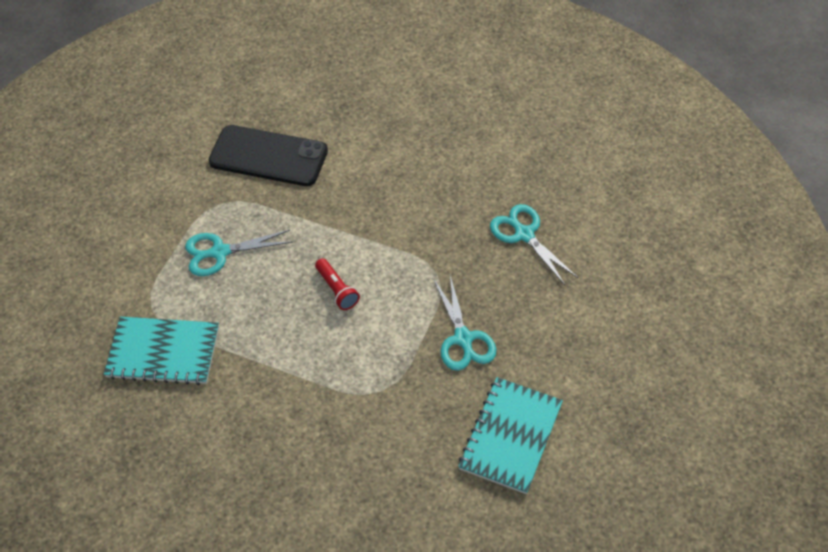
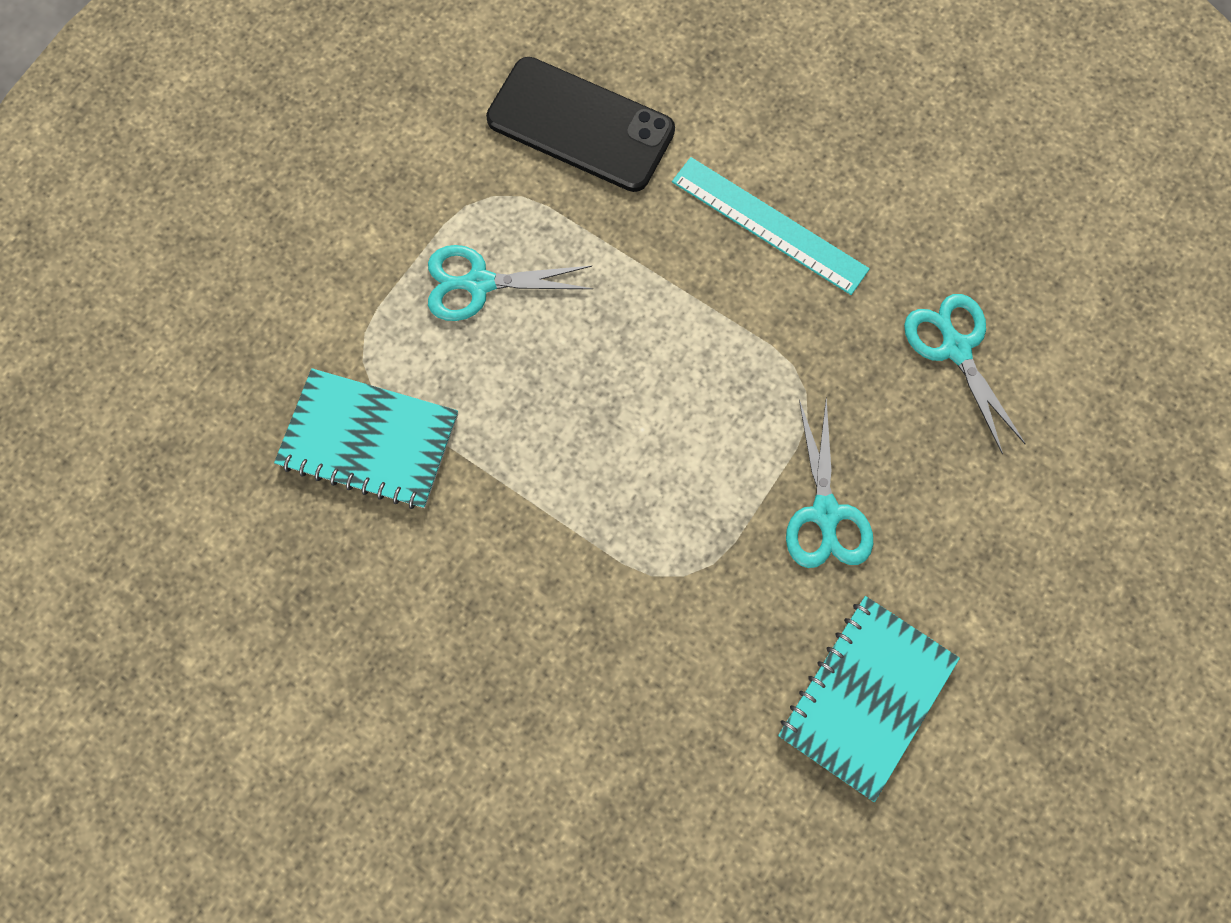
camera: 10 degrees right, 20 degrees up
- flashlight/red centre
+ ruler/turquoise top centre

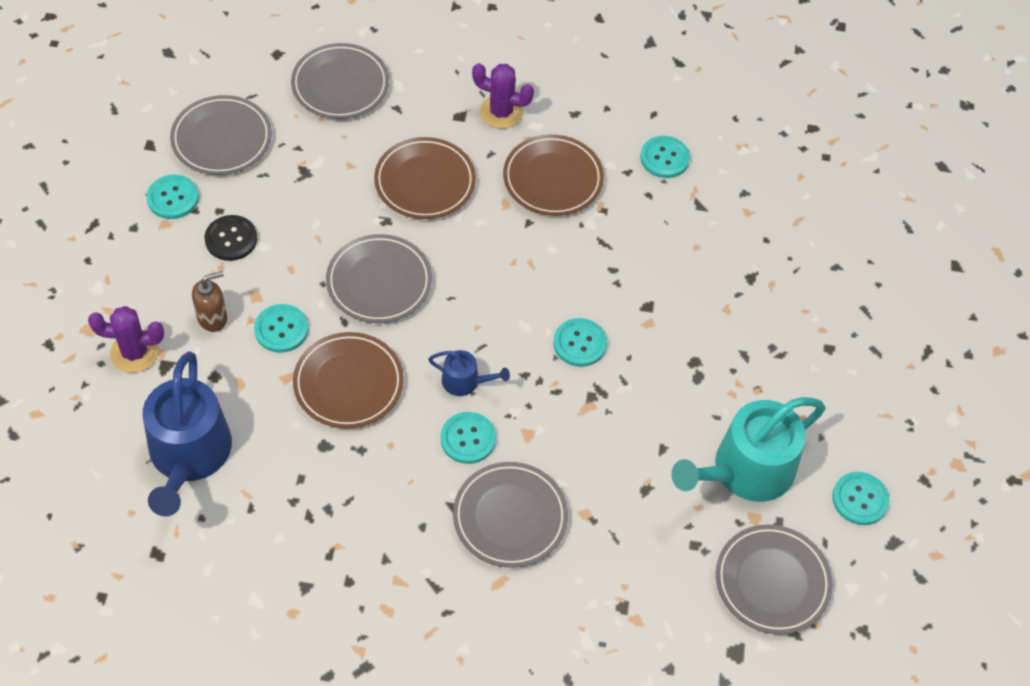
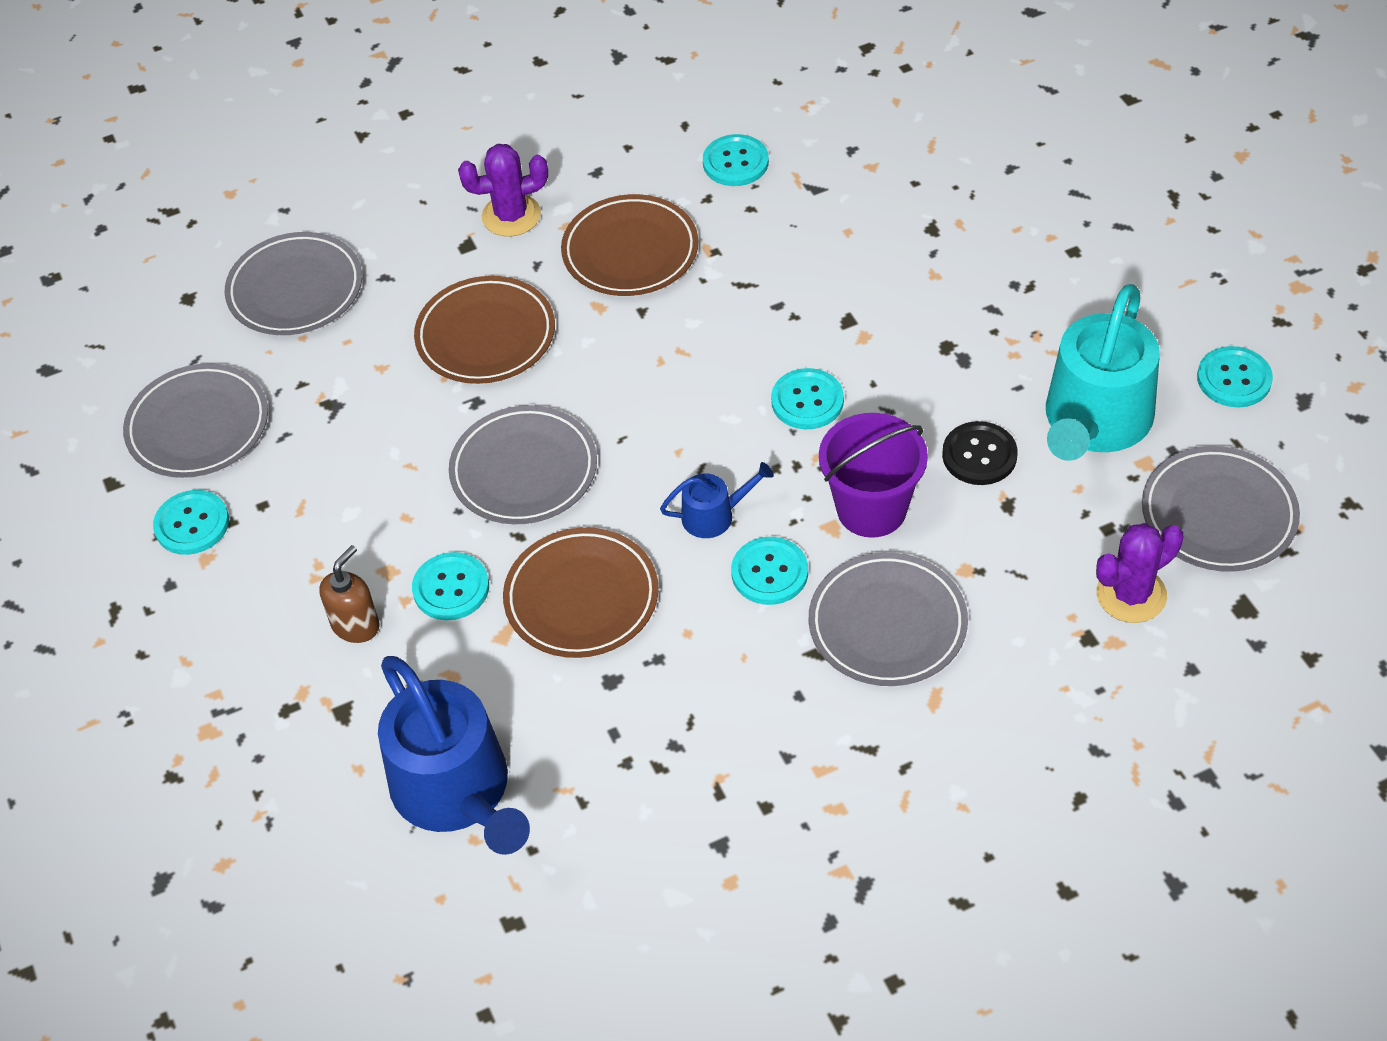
camera: 25 degrees left, 5 degrees down
~ cactus/purple (1st from left in the first image) middle left to cactus/purple (2nd from left) middle right
~ button/black middle left to middle right
+ bucket/purple centre

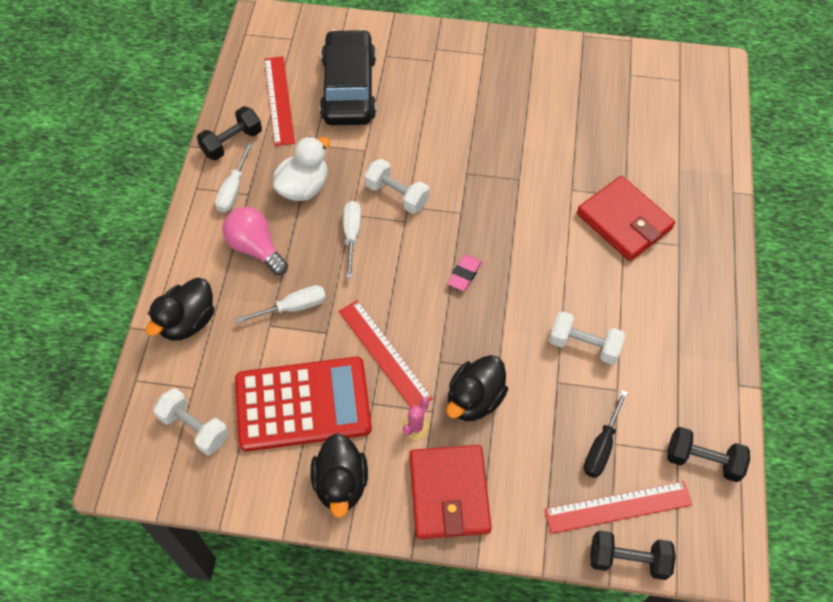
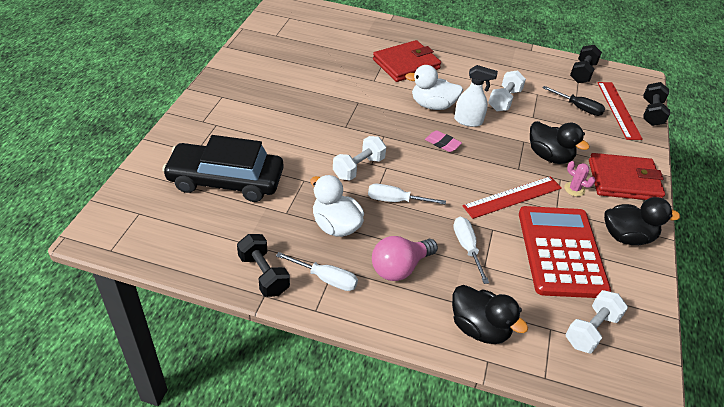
camera: 85 degrees left, 15 degrees down
- ruler/red (1st from left) top centre
+ duck/white (2nd from left) top centre
+ spray bottle/white top centre

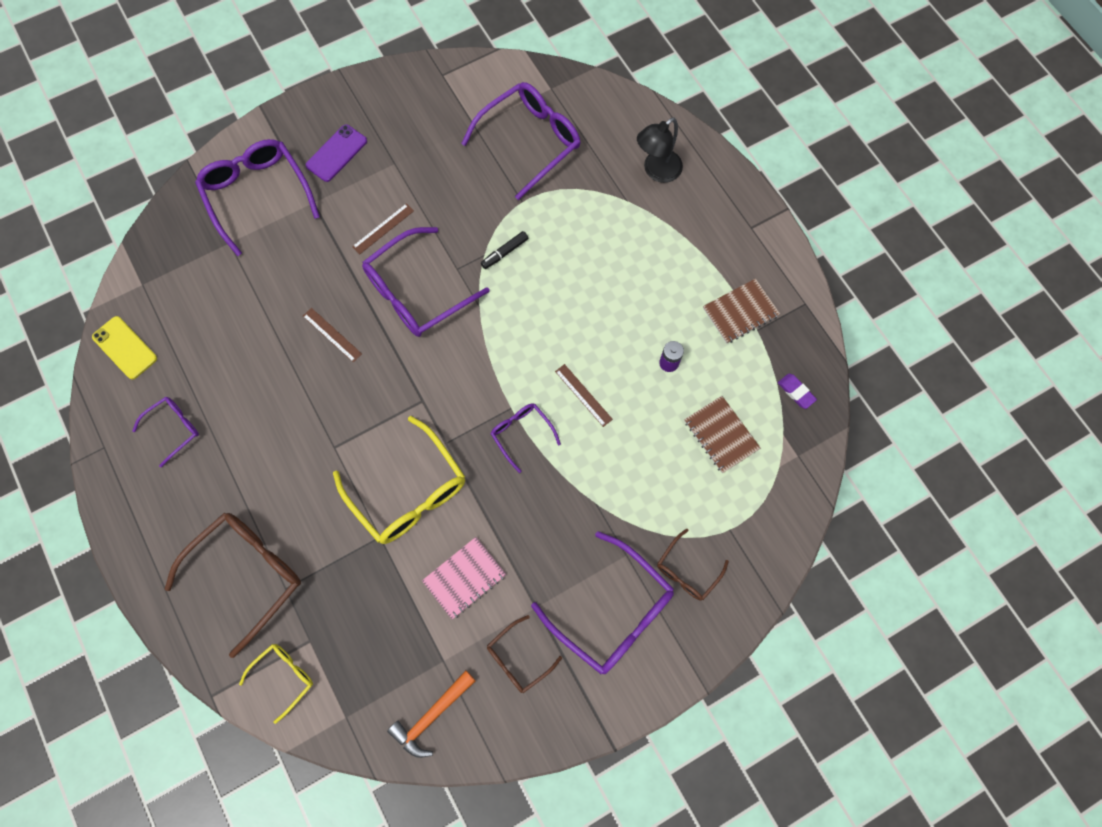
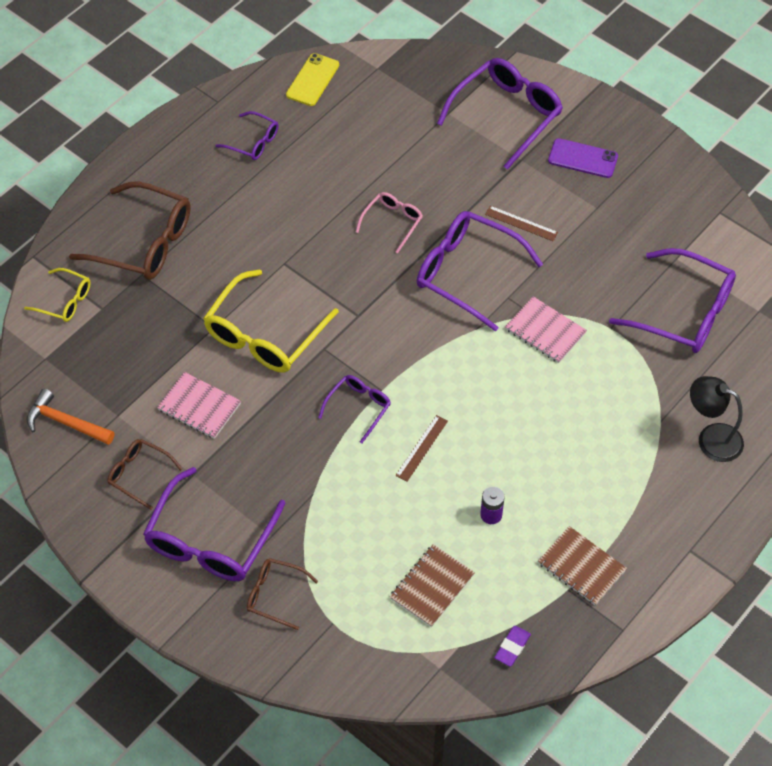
camera: 70 degrees right, 15 degrees down
~ ruler/brown (1st from left) middle left to glasses/pink top centre
~ marker/black top centre to notebook/pink (2nd from left) middle right

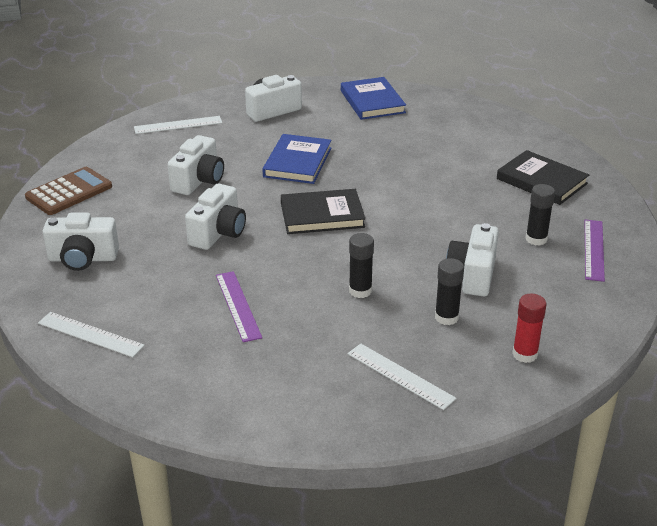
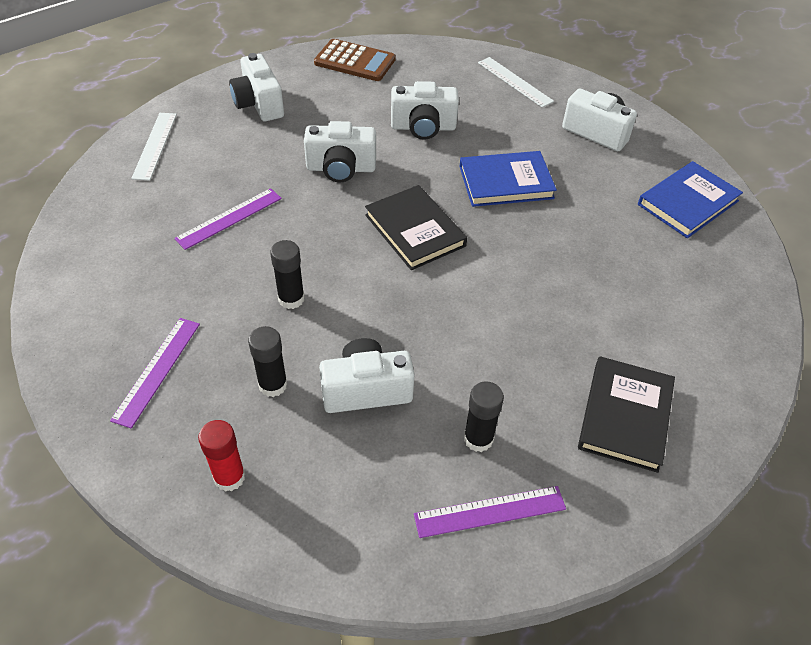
camera: 65 degrees right, 15 degrees up
~ ruler/white (3rd from left) bottom centre to ruler/purple (1st from left) middle left

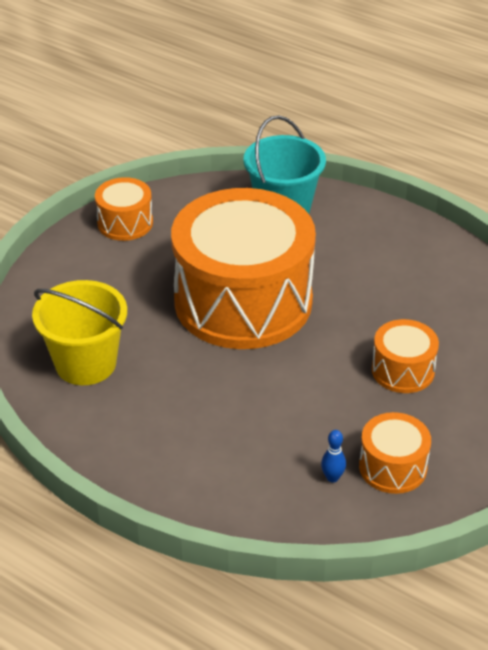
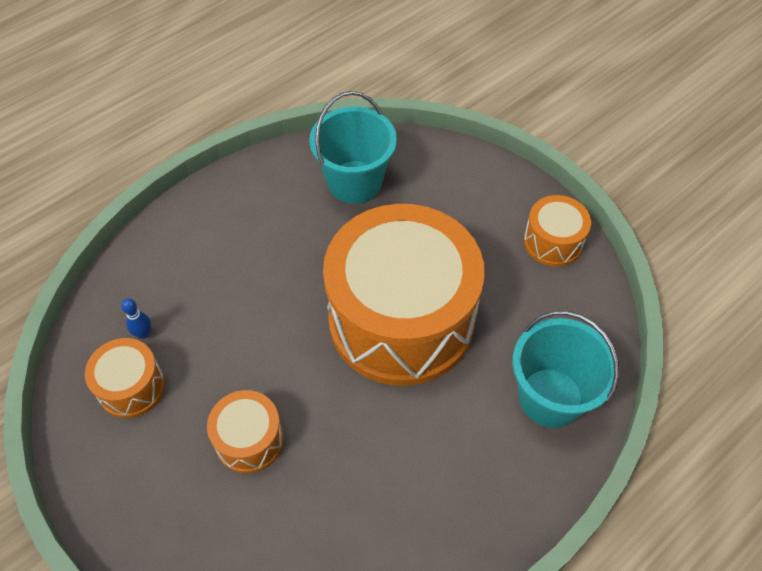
camera: 105 degrees right, 15 degrees up
~ bucket/yellow middle left to bucket/turquoise (1st from left) top centre

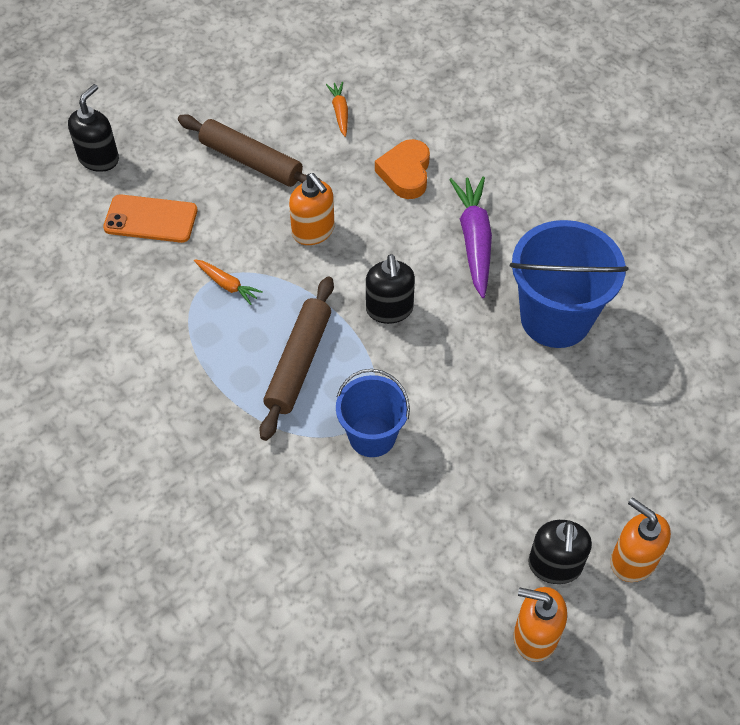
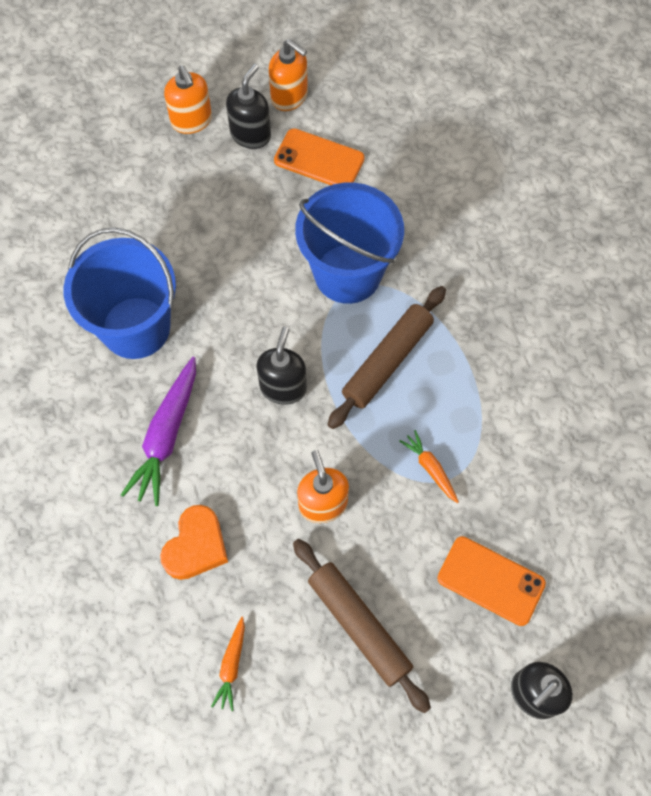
camera: 160 degrees left, 10 degrees up
~ bucket/blue (1st from left in the first image) centre = top centre x1.60
+ phone/orange (1st from left) top centre

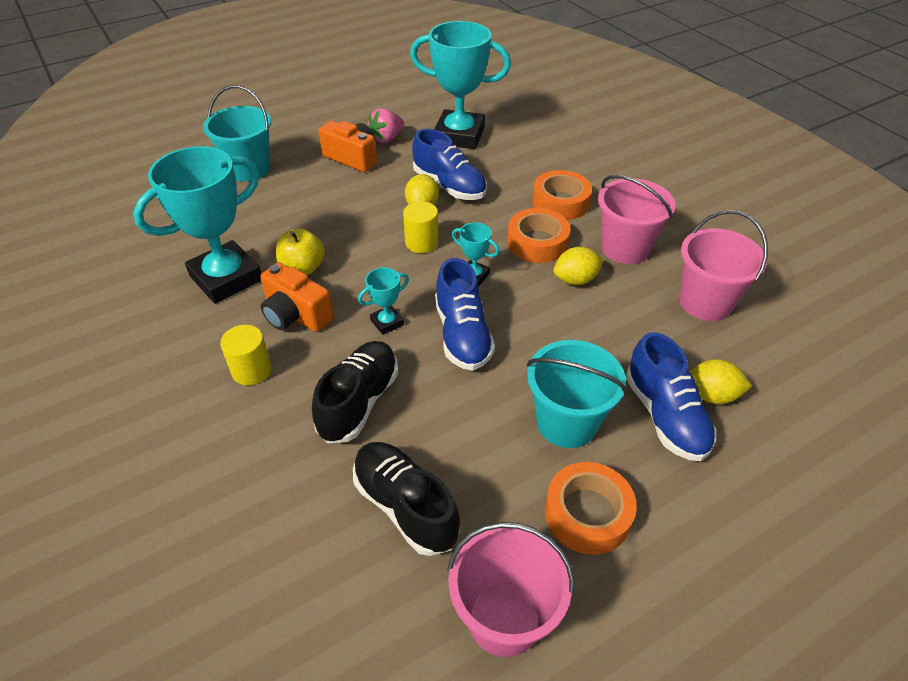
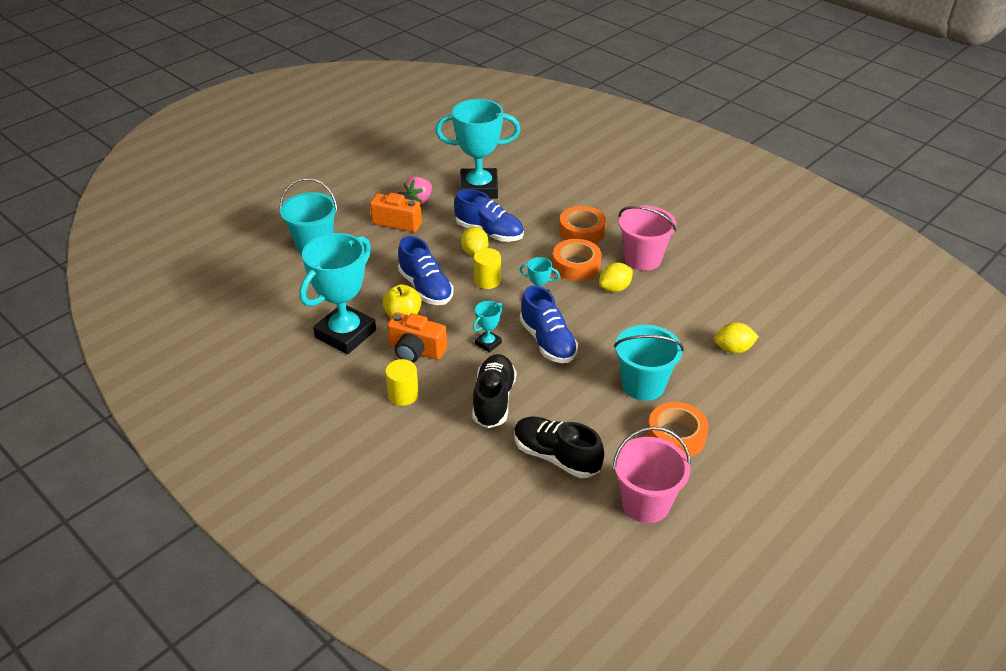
camera: 15 degrees left, 5 degrees down
~ shoe/blue (3rd from left in the first image) middle right to shoe/blue (1st from left) centre
- bucket/pink (3rd from left) middle right

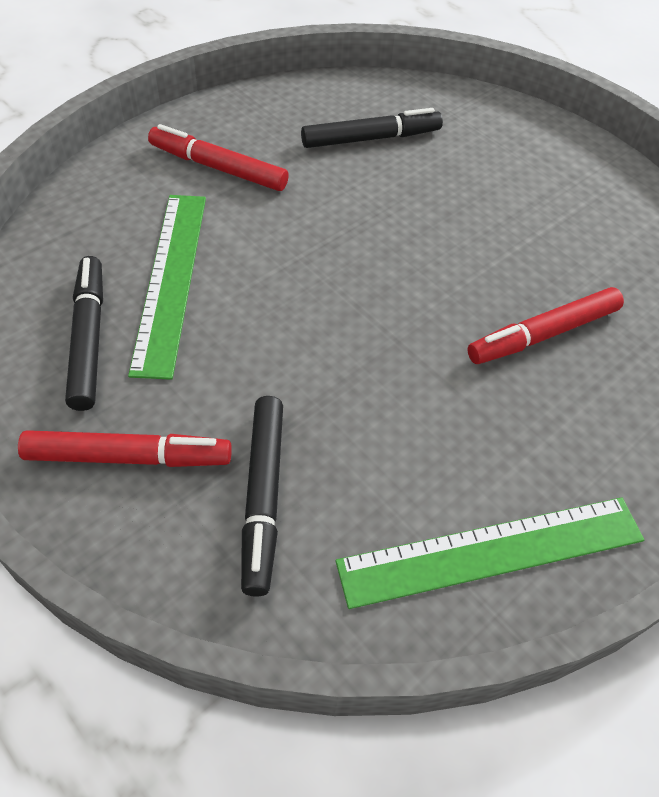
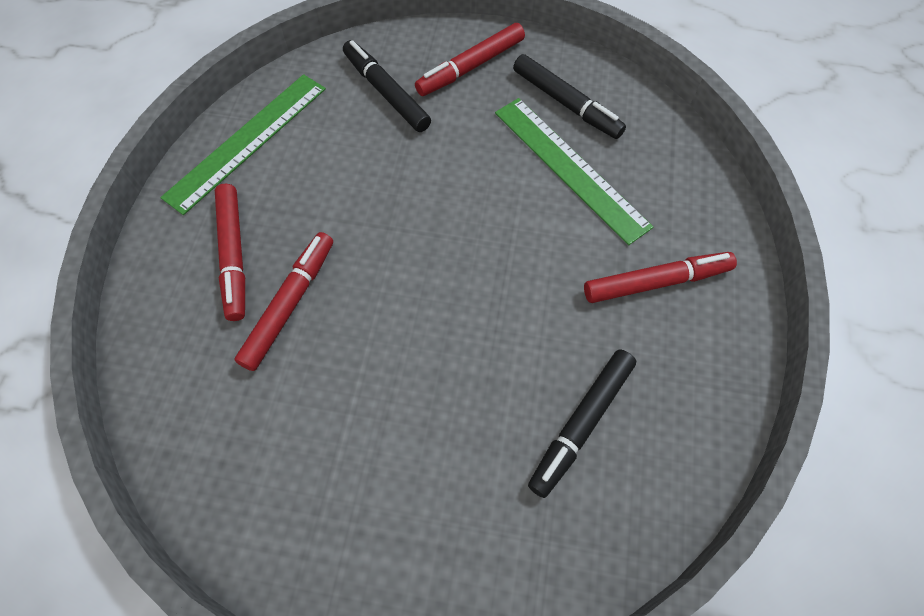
camera: 145 degrees right, 10 degrees up
+ marker/red (1st from left) middle left

